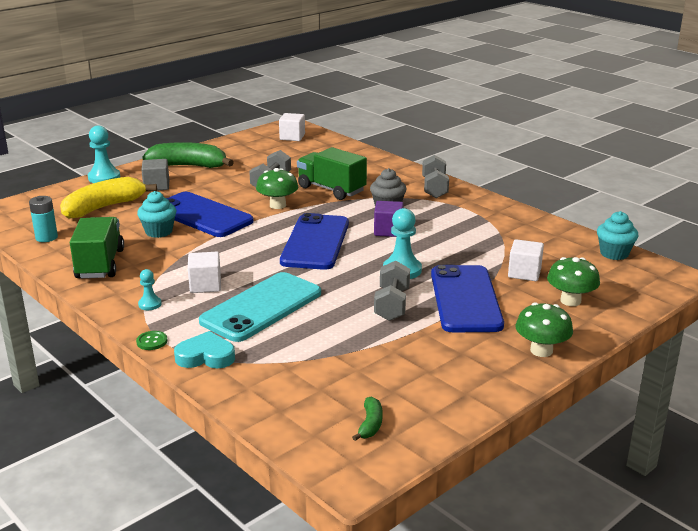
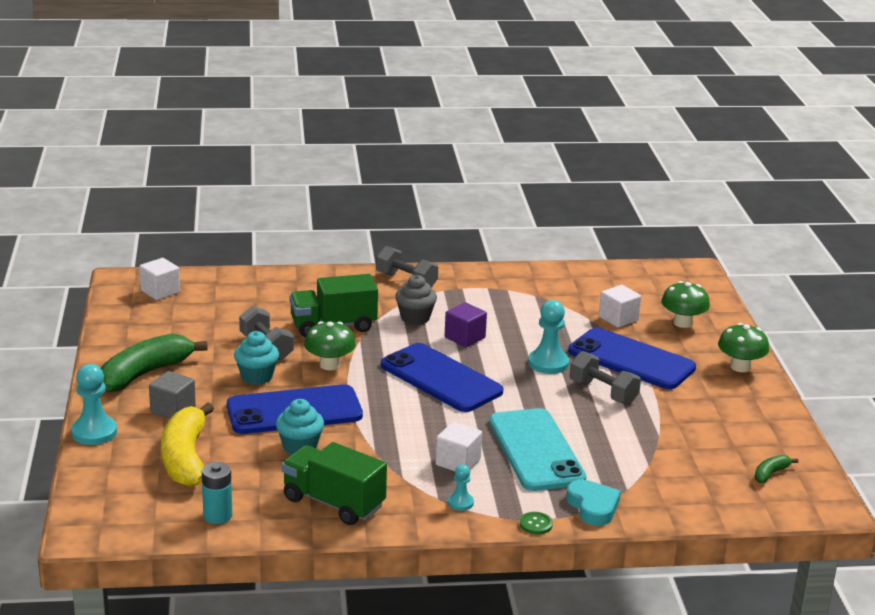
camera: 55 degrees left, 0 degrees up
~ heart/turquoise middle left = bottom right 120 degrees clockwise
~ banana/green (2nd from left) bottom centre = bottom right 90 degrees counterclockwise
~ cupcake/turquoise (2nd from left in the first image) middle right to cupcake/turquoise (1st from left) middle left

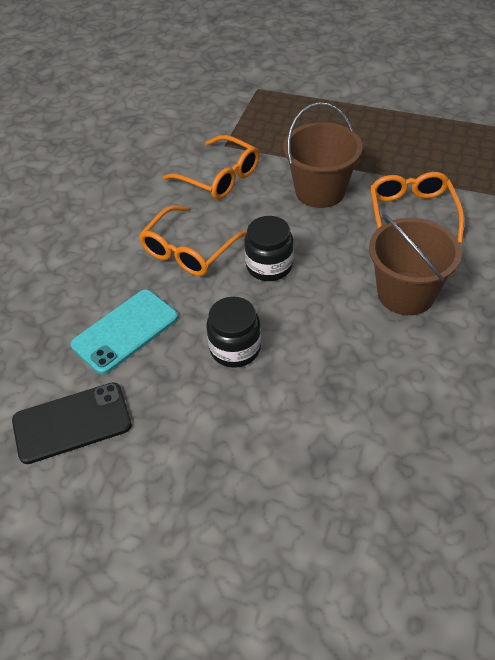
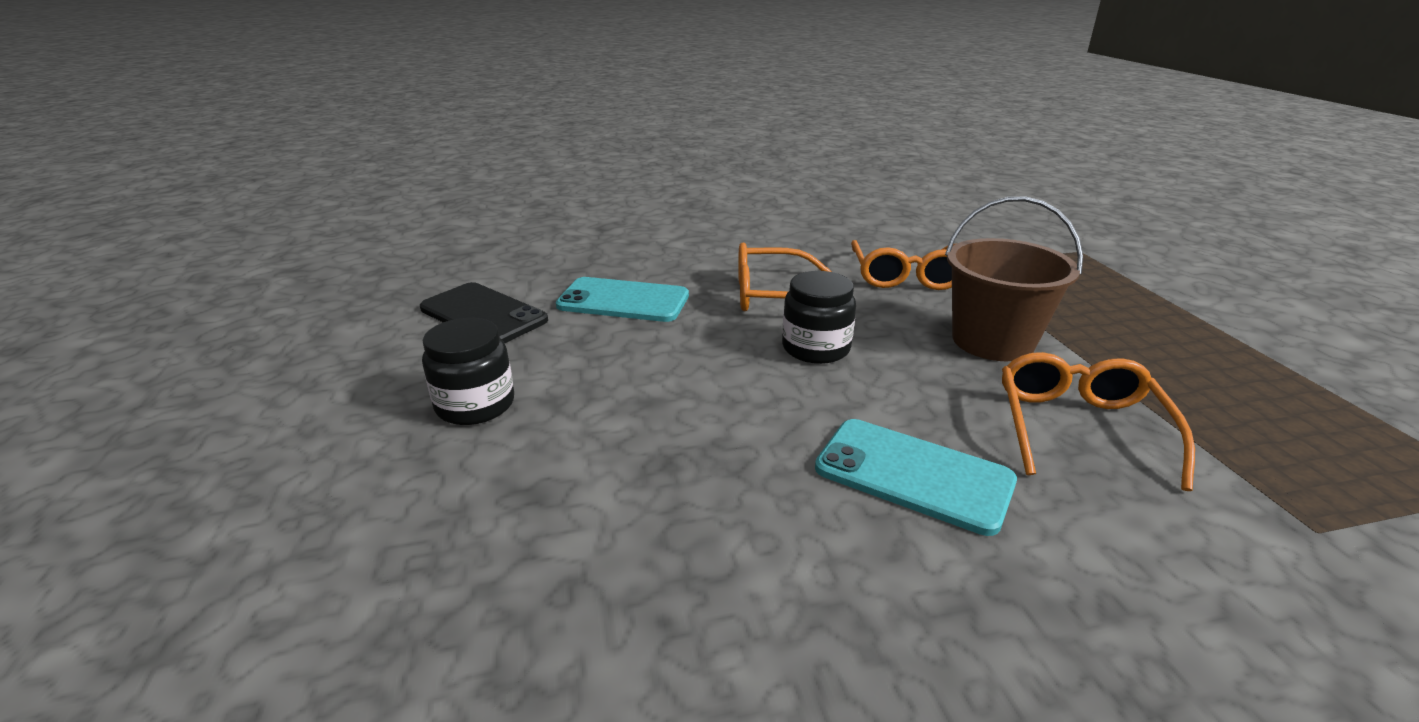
camera: 55 degrees right, 20 degrees down
~ jar/black (1st from left) centre to middle left
~ bucket/brown (2nd from left) middle right to phone/turquoise (2nd from left) centre
~ glasses/orange (3rd from left) top right = middle right 45 degrees counterclockwise

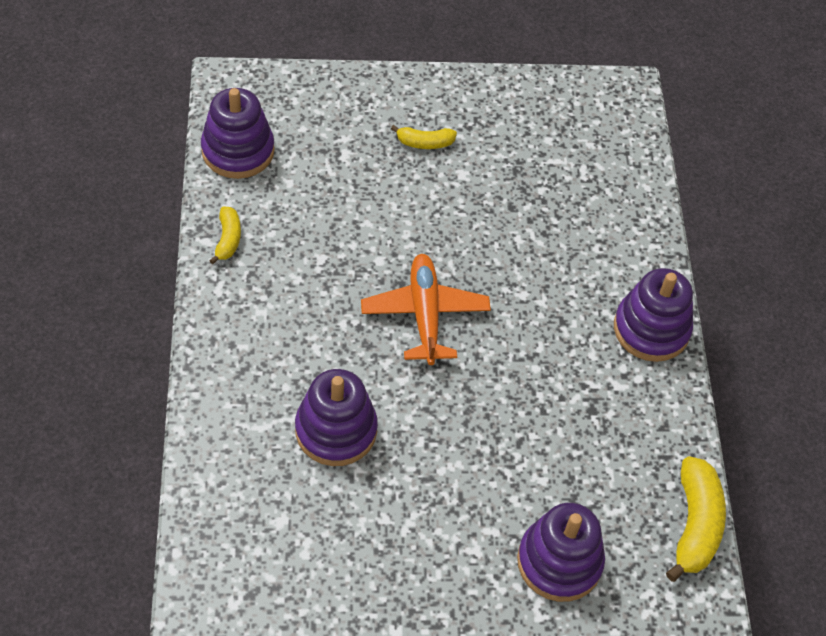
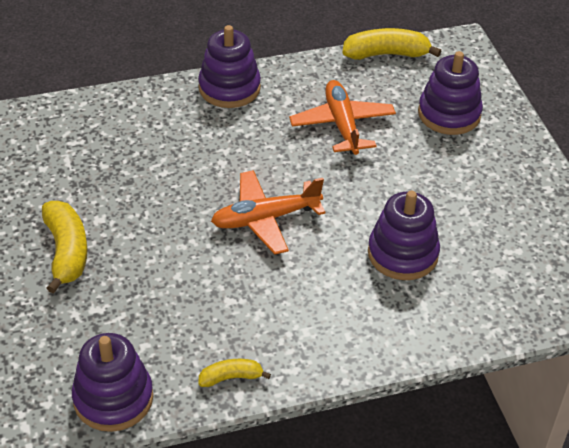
camera: 100 degrees left, 10 degrees down
~ banana/yellow (2nd from left in the first image) top centre = middle left x1.77
+ plane/orange (2nd from left) top centre

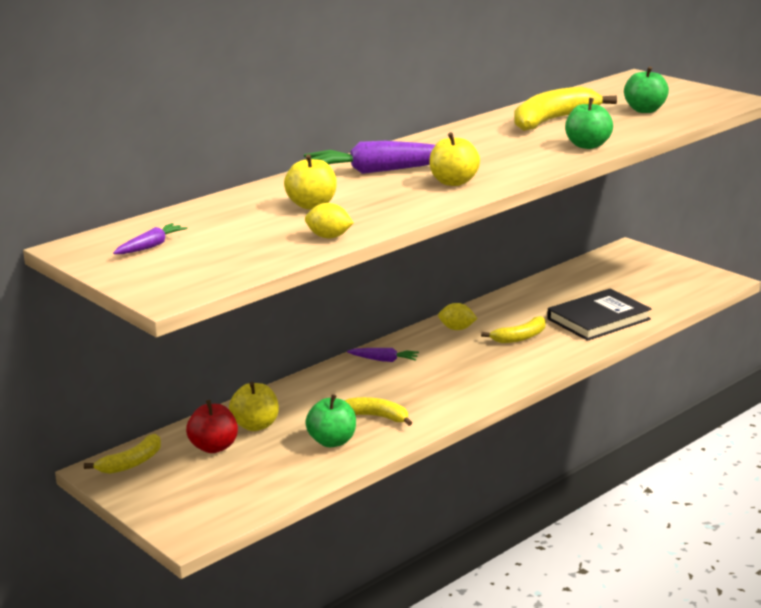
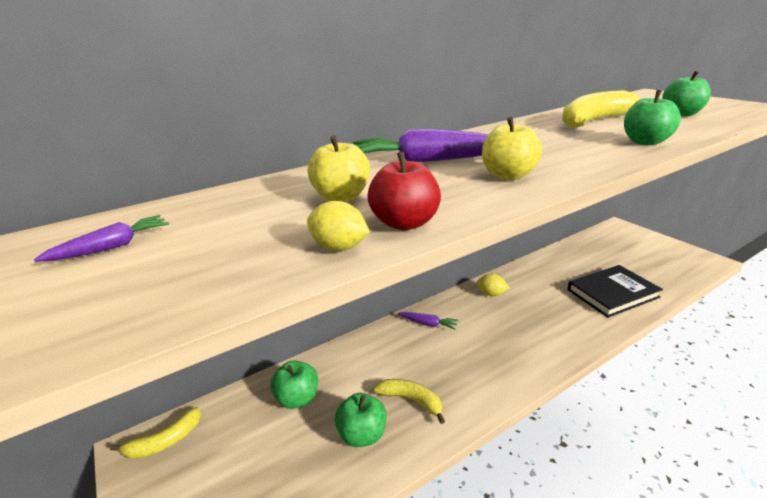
camera: 10 degrees right, 5 degrees up
~ apple/red bottom left to centre
~ apple/yellow (1st from left) bottom centre to apple/green (1st from left) bottom centre
- banana/yellow (3rd from left) middle right

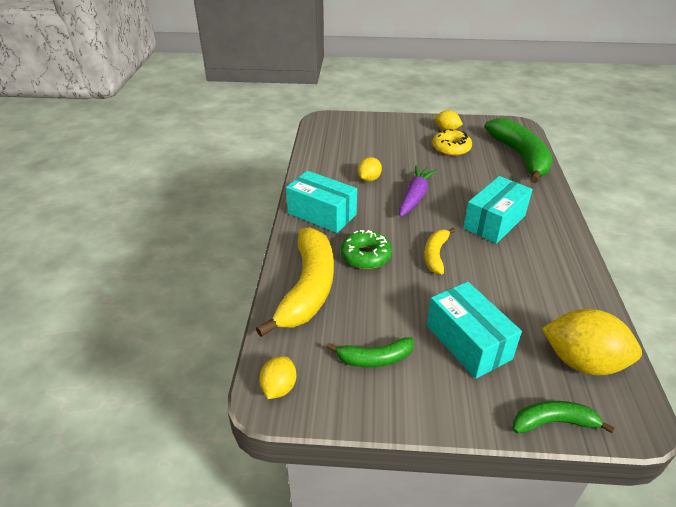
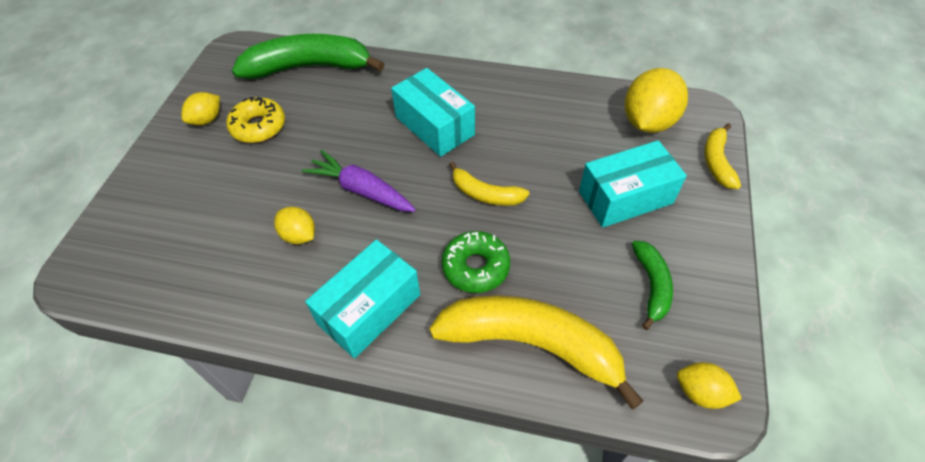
camera: 80 degrees left, 15 degrees up
~ banana/green (3rd from left) bottom right to banana/yellow (3rd from left) middle right

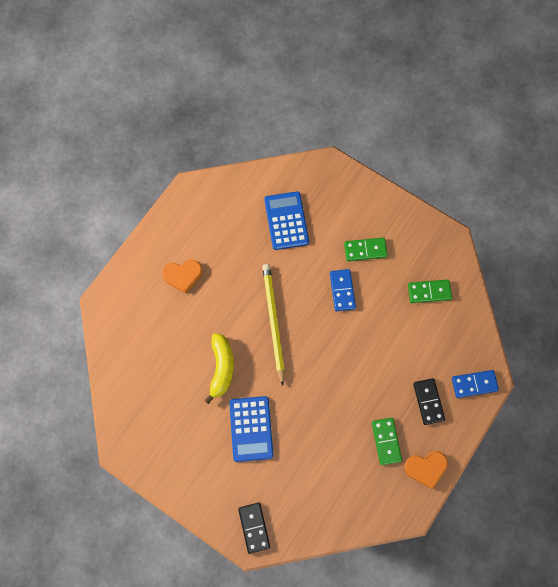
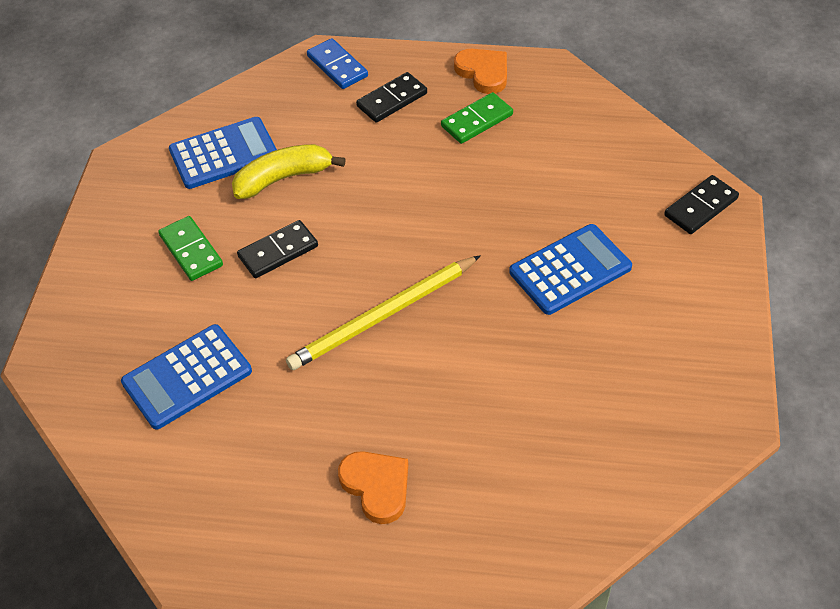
camera: 115 degrees left, 20 degrees down
~ banana/yellow centre to top centre
~ domino/blue (1st from left) centre to domino/black (1st from left) middle left
~ domino/green (3rd from left) middle right to calculator/blue (2nd from left) top left

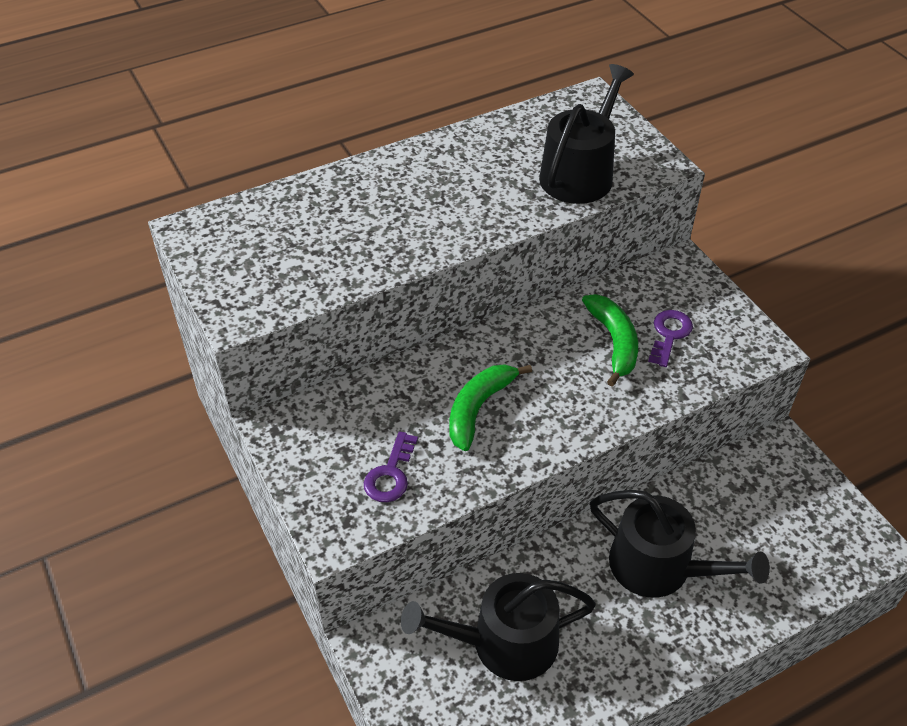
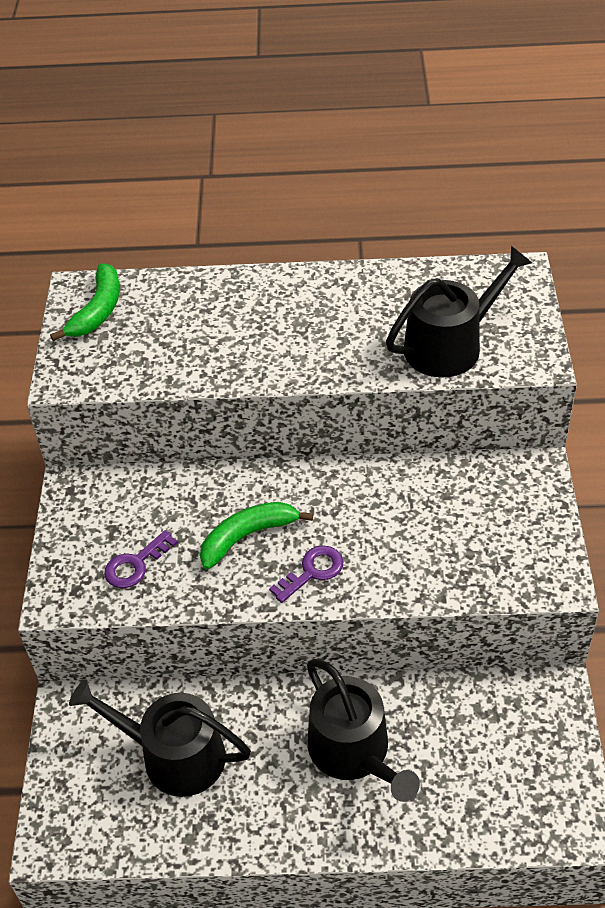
camera: 30 degrees right, 0 degrees up
~ banana/green (2nd from left in the first image) middle right to banana/green (1st from left) top left
~ key/purple (2nd from left) middle right to centre

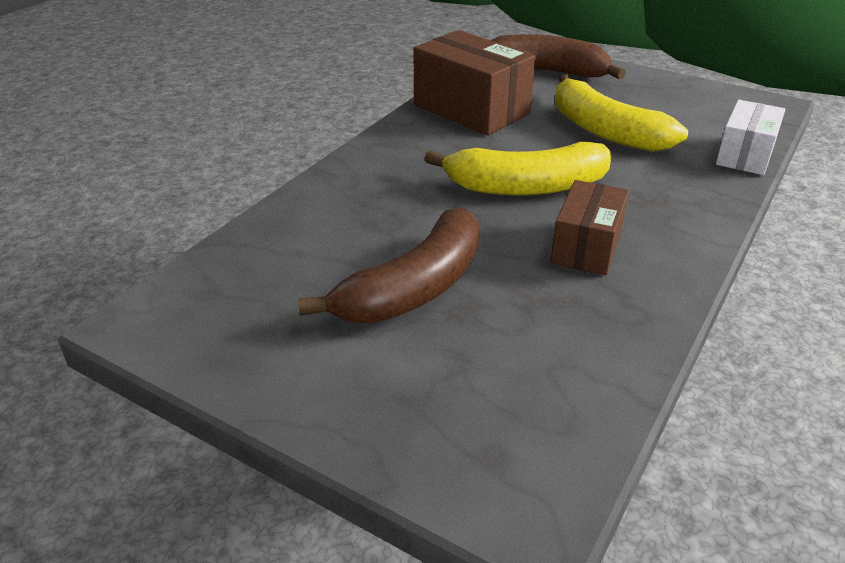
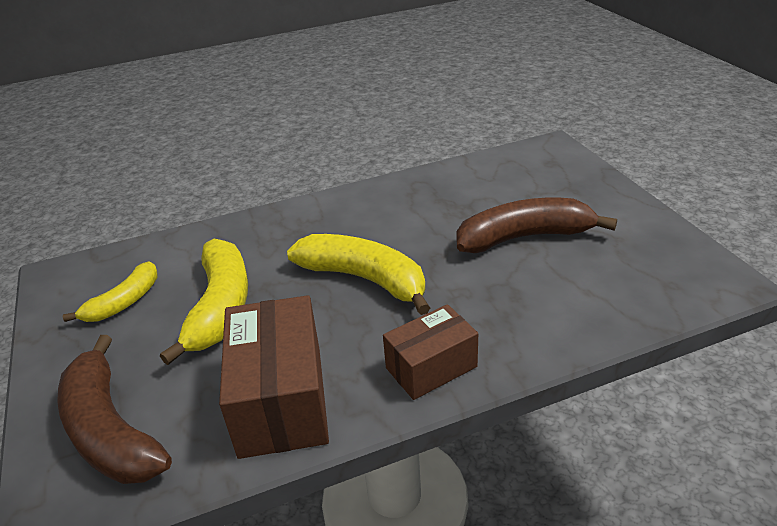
camera: 140 degrees left, 0 degrees up
~ box/brown (2nd from left) middle right to bottom centre
- box/white top right
+ banana/yellow (1st from left) middle left

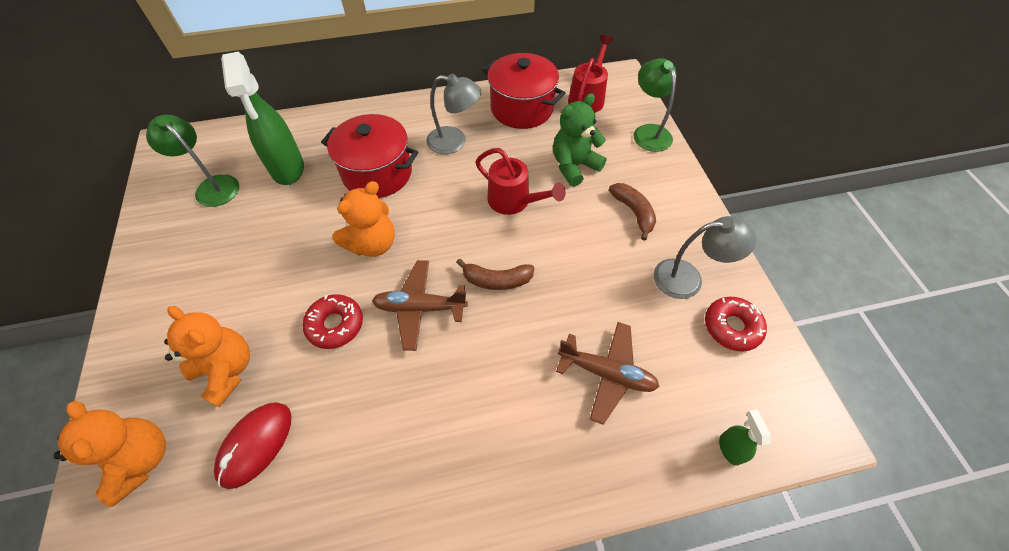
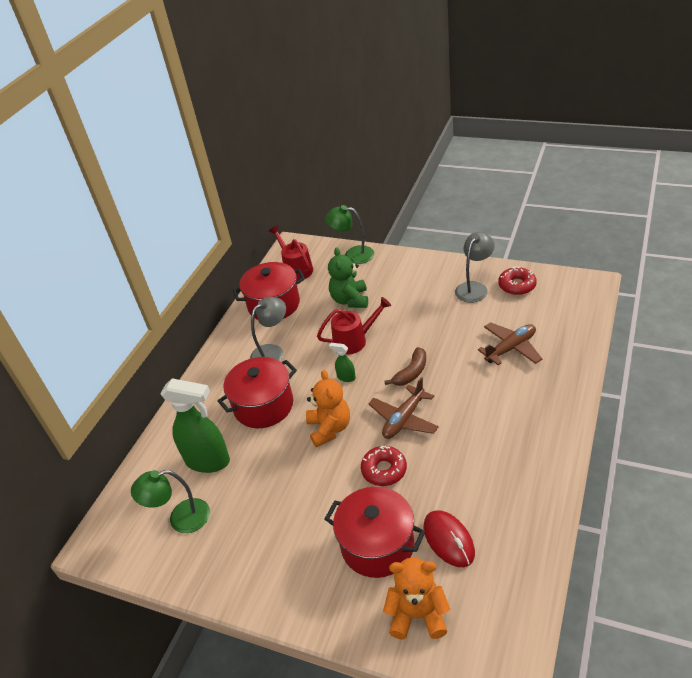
camera: 50 degrees left, 15 degrees down
~ teddy bear/orange (2nd from left) middle left to pot/red (3rd from left) bottom centre
- banana/brown (2nd from left) centre
~ spray bottle/green (2nd from left) bottom right to centre

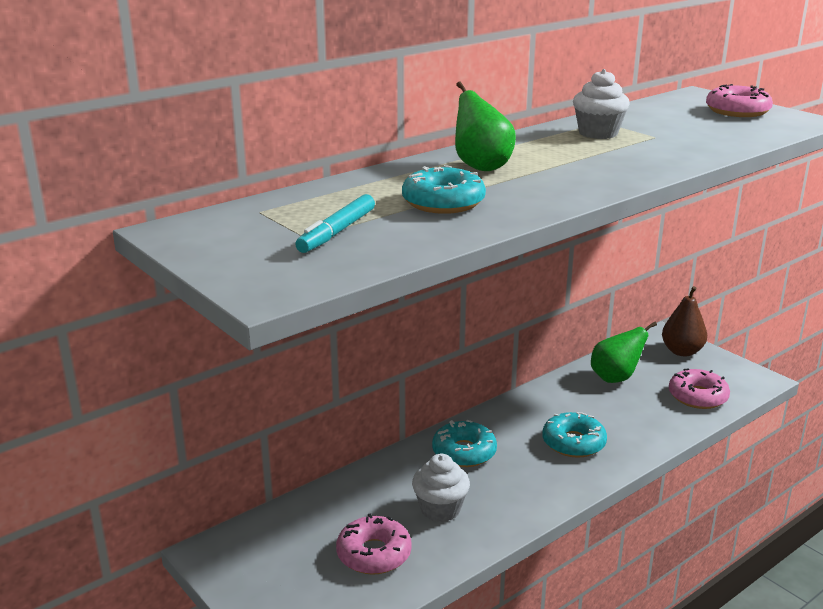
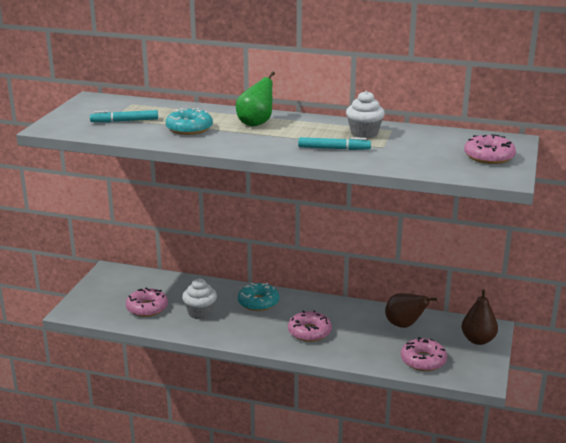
camera: 55 degrees right, 0 degrees up
~ donut/turquoise (3rd from left) bottom right to donut/pink (2nd from left) bottom centre
~ pear/green (2nd from left) middle right to pear/brown (1st from left) bottom right
+ marker/turquoise (2nd from left) top centre

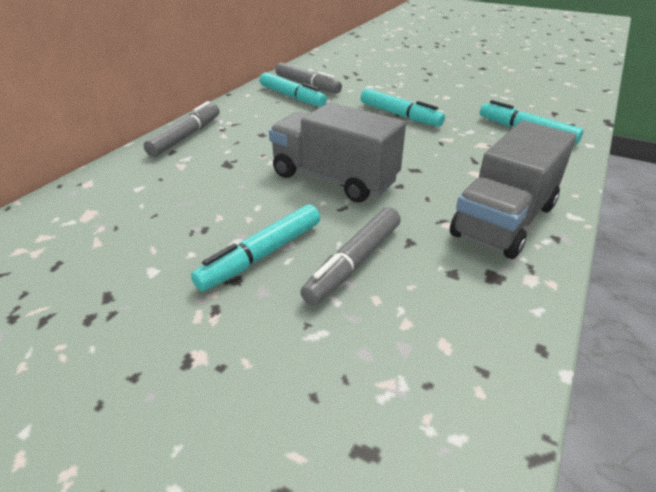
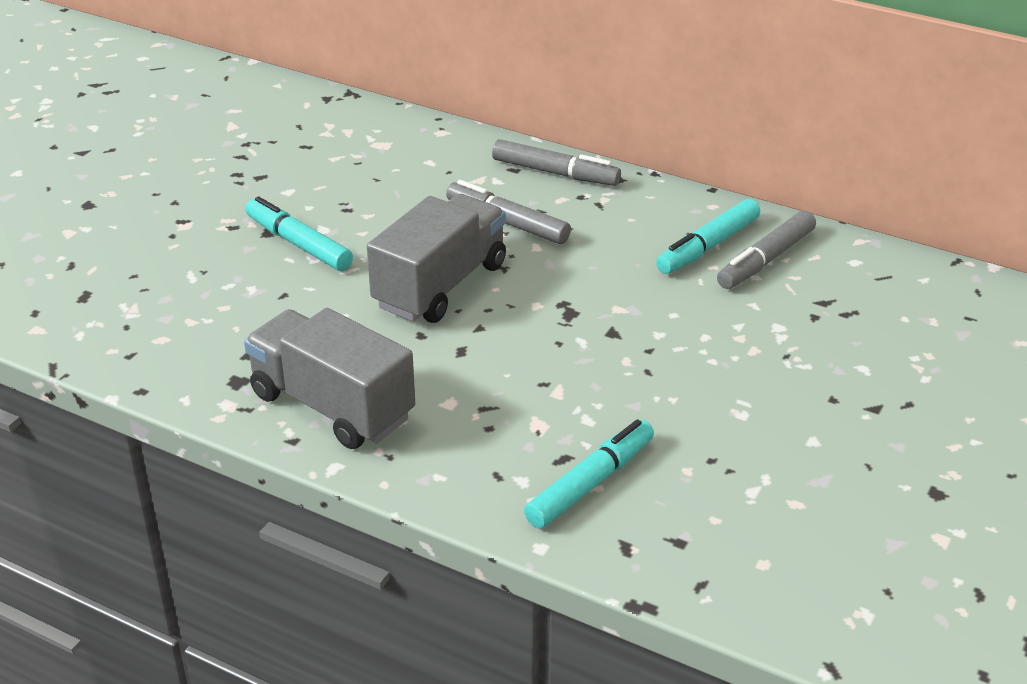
camera: 90 degrees right, 0 degrees up
~ marker/grey (3rd from left in the first image) centre to marker/grey (1st from left) top centre
- marker/turquoise (3rd from left) top centre

